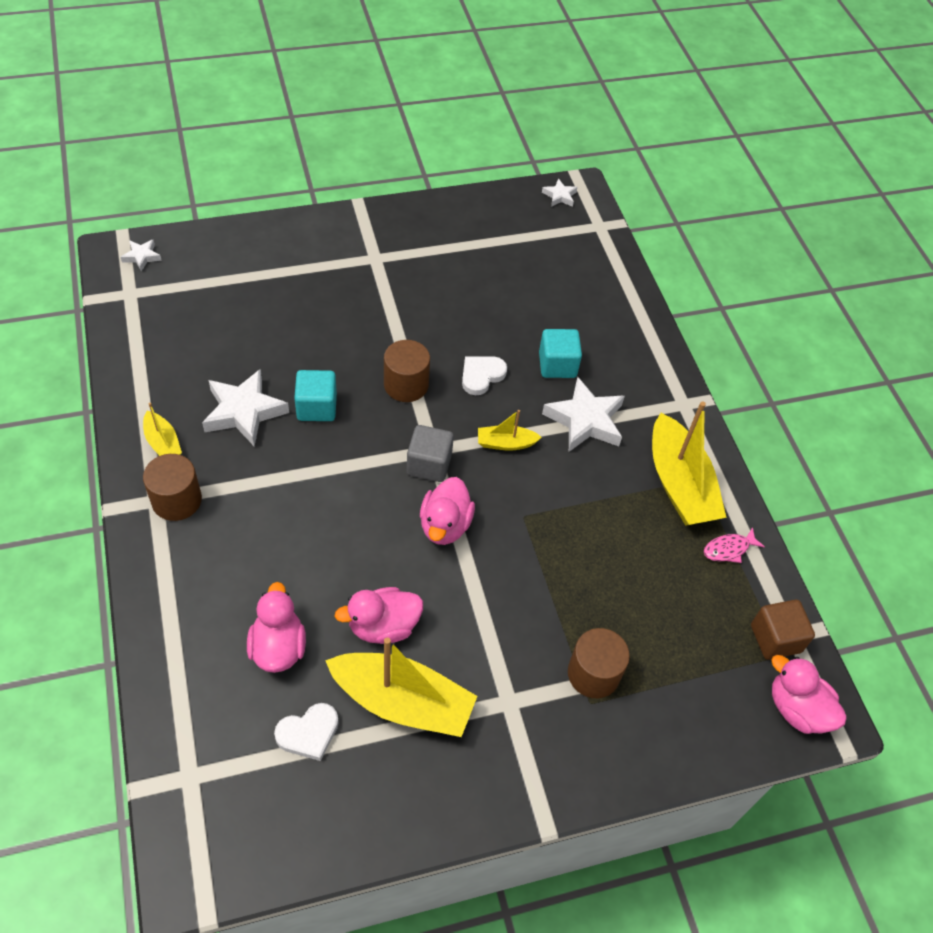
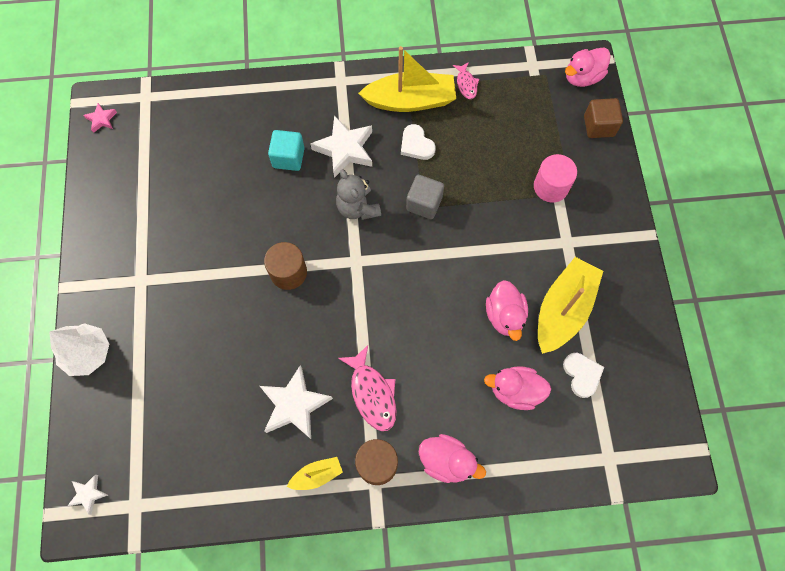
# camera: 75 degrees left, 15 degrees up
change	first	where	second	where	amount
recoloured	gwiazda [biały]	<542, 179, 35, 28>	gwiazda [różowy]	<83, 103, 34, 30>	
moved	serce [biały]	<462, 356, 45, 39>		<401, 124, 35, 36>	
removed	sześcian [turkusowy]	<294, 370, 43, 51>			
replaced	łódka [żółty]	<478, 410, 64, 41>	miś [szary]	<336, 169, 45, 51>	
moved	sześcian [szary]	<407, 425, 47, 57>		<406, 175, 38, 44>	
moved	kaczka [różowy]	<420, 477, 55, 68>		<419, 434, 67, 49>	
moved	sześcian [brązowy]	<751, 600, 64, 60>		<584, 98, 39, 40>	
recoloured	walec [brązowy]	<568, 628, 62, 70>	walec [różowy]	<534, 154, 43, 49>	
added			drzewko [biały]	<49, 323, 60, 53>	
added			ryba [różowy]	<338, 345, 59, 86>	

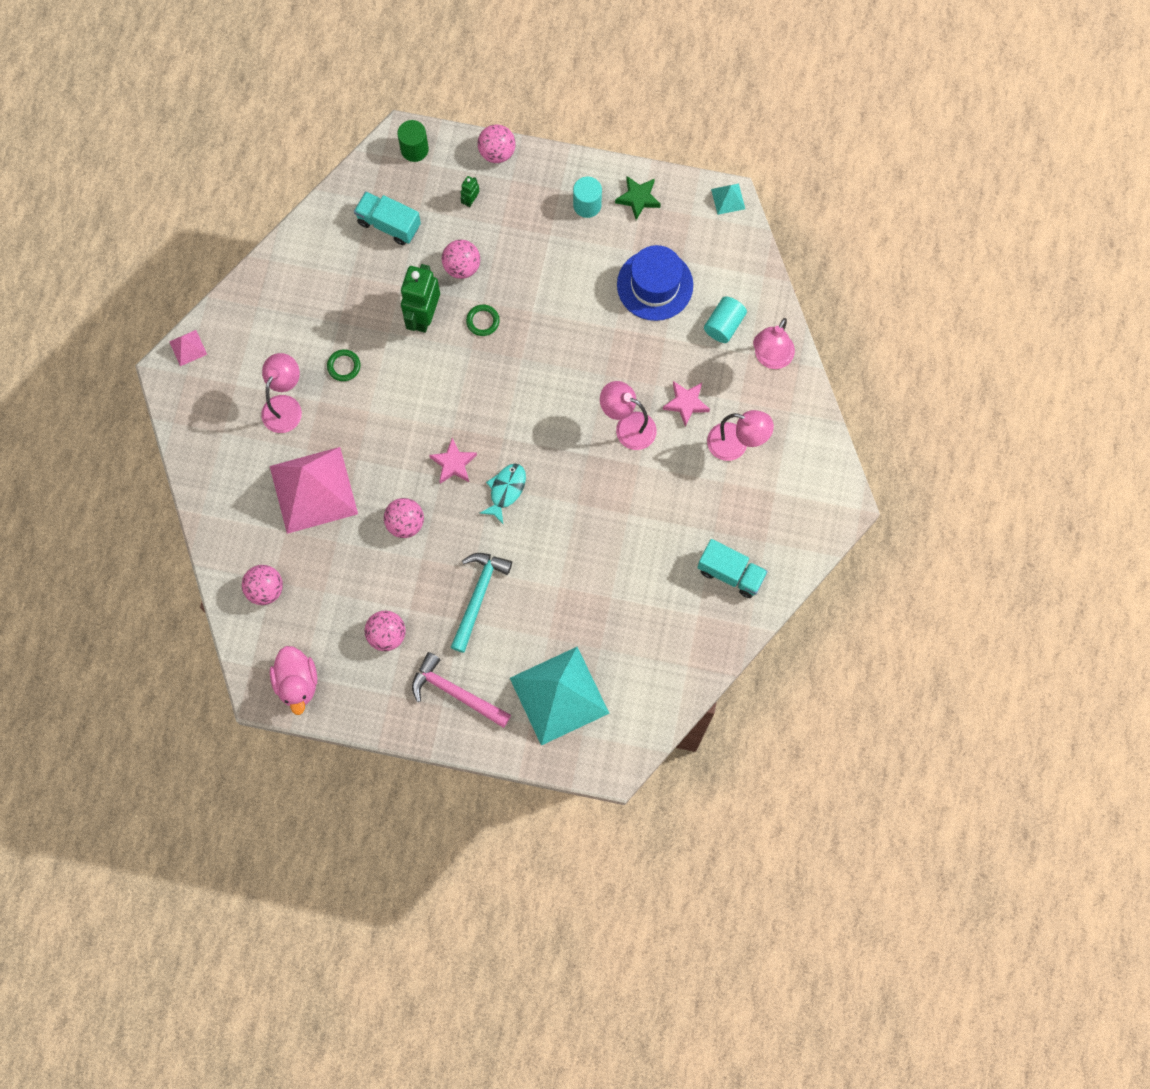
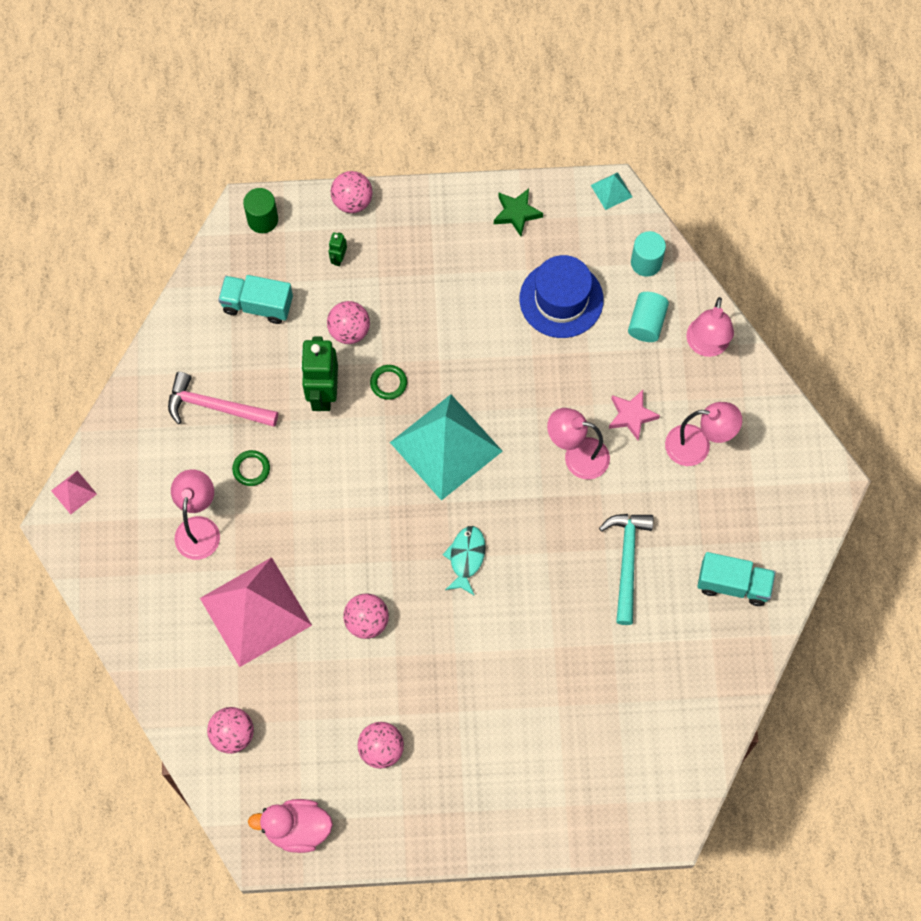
# camera: 15 degrees left, 5 degrees down
change	first	where	second	where	amount
moved	walec [turkusowy]	<573, 177, 29, 41>		<631, 231, 35, 46>	
removed	gwiazda [różowy]	<429, 438, 48, 46>			
moved	młotek [turkusowy]	<451, 553, 61, 100>		<599, 514, 54, 111>	
turned	kaczka [różowy]	<270, 646, 47, 69>		<248, 799, 85, 54>	120 degrees clockwise
moved	piramida [turkusowy]	<510, 647, 100, 99>		<390, 394, 113, 107>	
moved	młotek [różowy]	<412, 652, 99, 76>		<168, 372, 110, 55>	

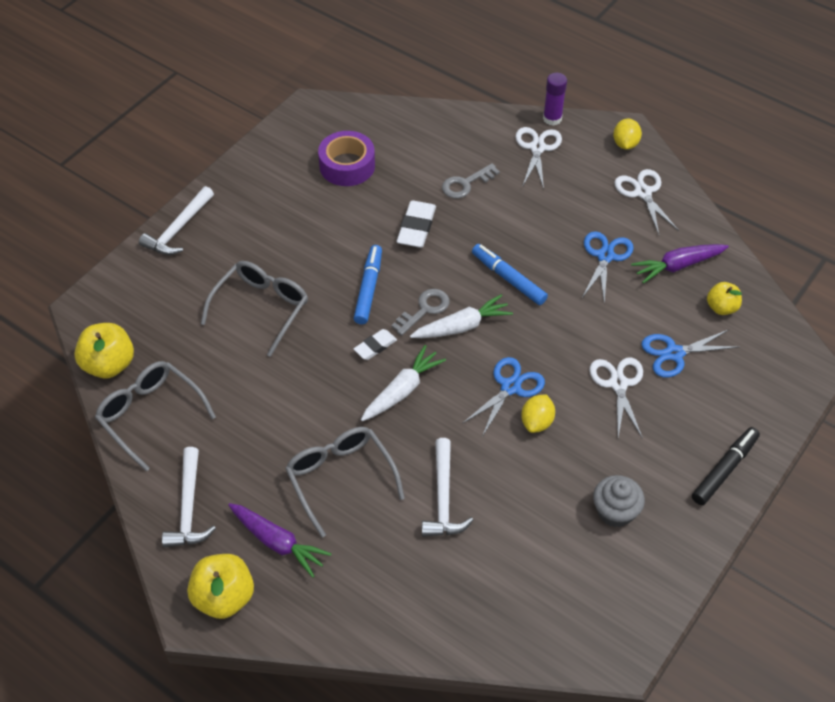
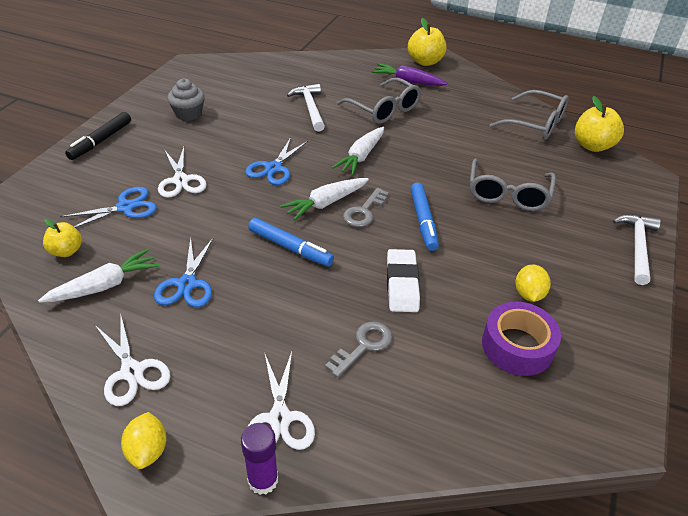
# camera: 165 degrees right, 10 degrees down
change	first	where	second	where	amount
recoloured	marchewka [fioletowy]	<631, 244, 98, 39>	marchewka [biały]	<38, 249, 121, 54>	
removed	gumka do mazania [biały]	<354, 329, 43, 31>			
moved	cytryna [żółty]	<521, 394, 34, 39>		<515, 265, 36, 37>	
removed	młotek [biały]	<162, 447, 54, 101>			

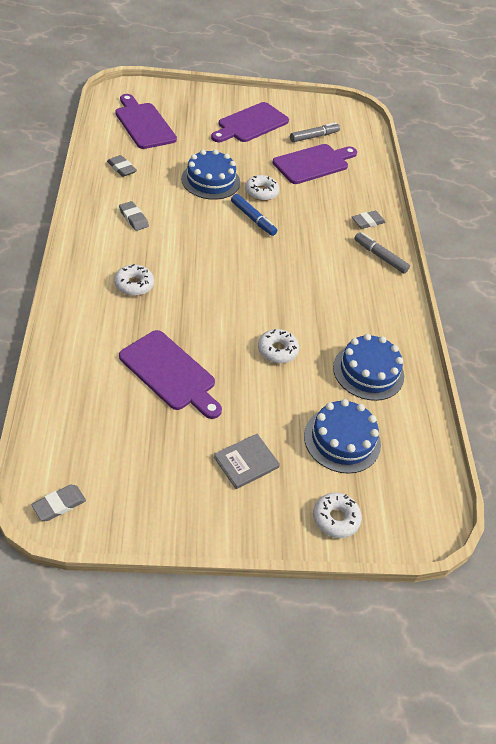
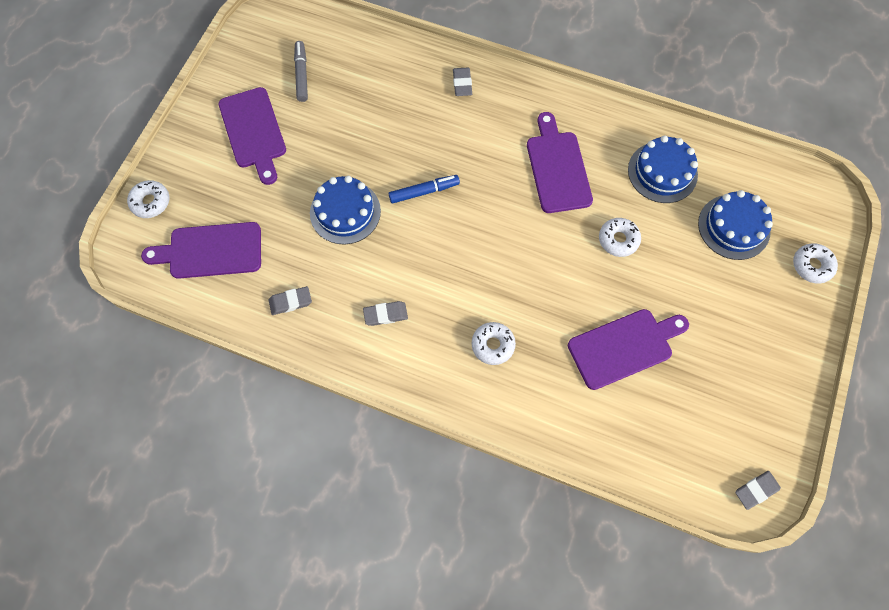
# camera: 60 degrees left, 20 degrees up
change	first	where	second	where	amount
moved	deska do krojenia [fioletowy]	<273, 144, 84, 40>		<527, 112, 66, 101>	
moved	donut [biały]	<245, 175, 34, 26>		<127, 180, 42, 38>	
removed	flamaster [szary]	<354, 232, 56, 42>			
removed	książka [szary]	<214, 434, 66, 55>			
turned	gumka do mazania [szary]	<31, 485, 55, 36>		<735, 471, 46, 39>	75 degrees clockwise

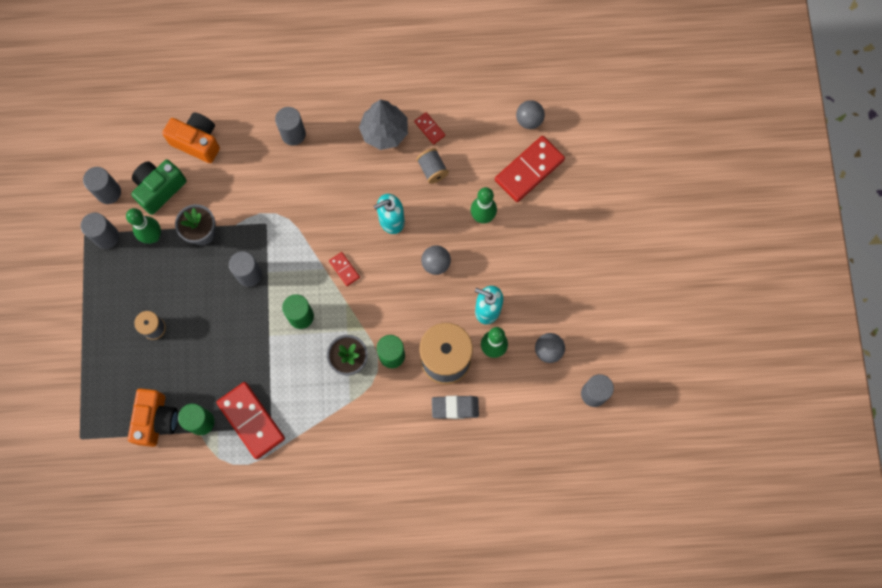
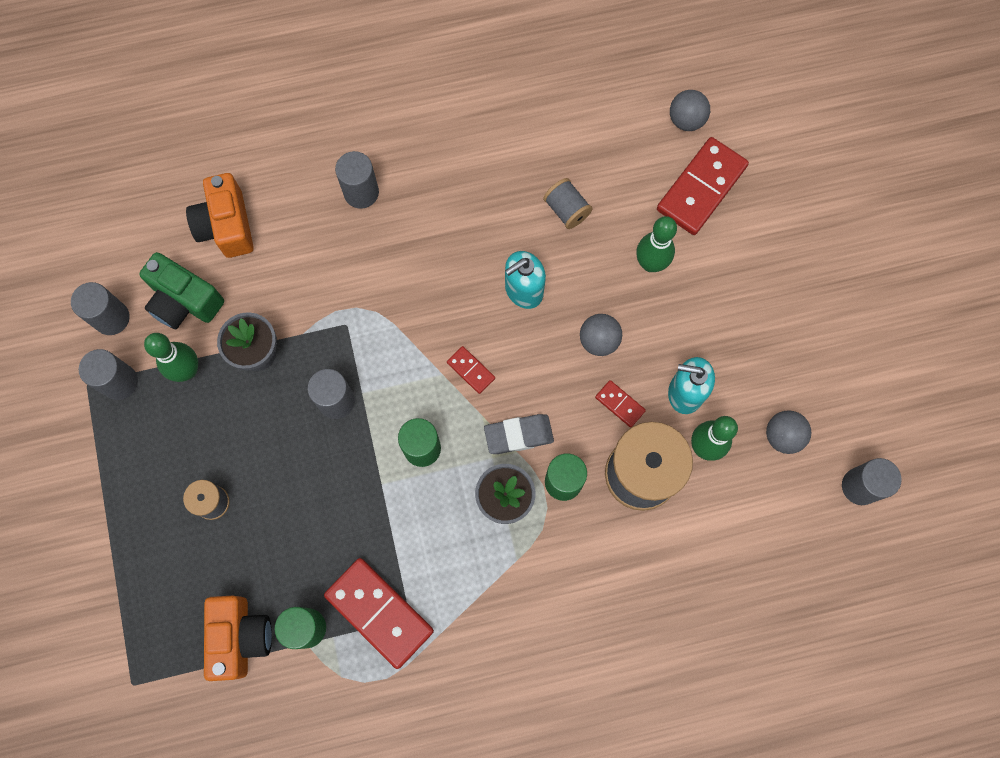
# camera: 10 degrees left, 0 degrees up
change	first	where	second	where	amount
removed	drzewko [szary]	<359, 99, 49, 51>			
turned	aparat fotograficzny [pomarańczowy]	<162, 112, 58, 51>		<186, 173, 68, 85>	120 degrees counterclockwise
moved	kostka domina [czerwony]	<414, 112, 31, 32>		<595, 380, 51, 47>	
turned	aparat fotograficzny [zielony]	<131, 160, 55, 55>		<139, 252, 85, 77>	90 degrees counterclockwise
moved	gumka do mazania [szary]	<432, 396, 47, 23>		<484, 414, 70, 40>	

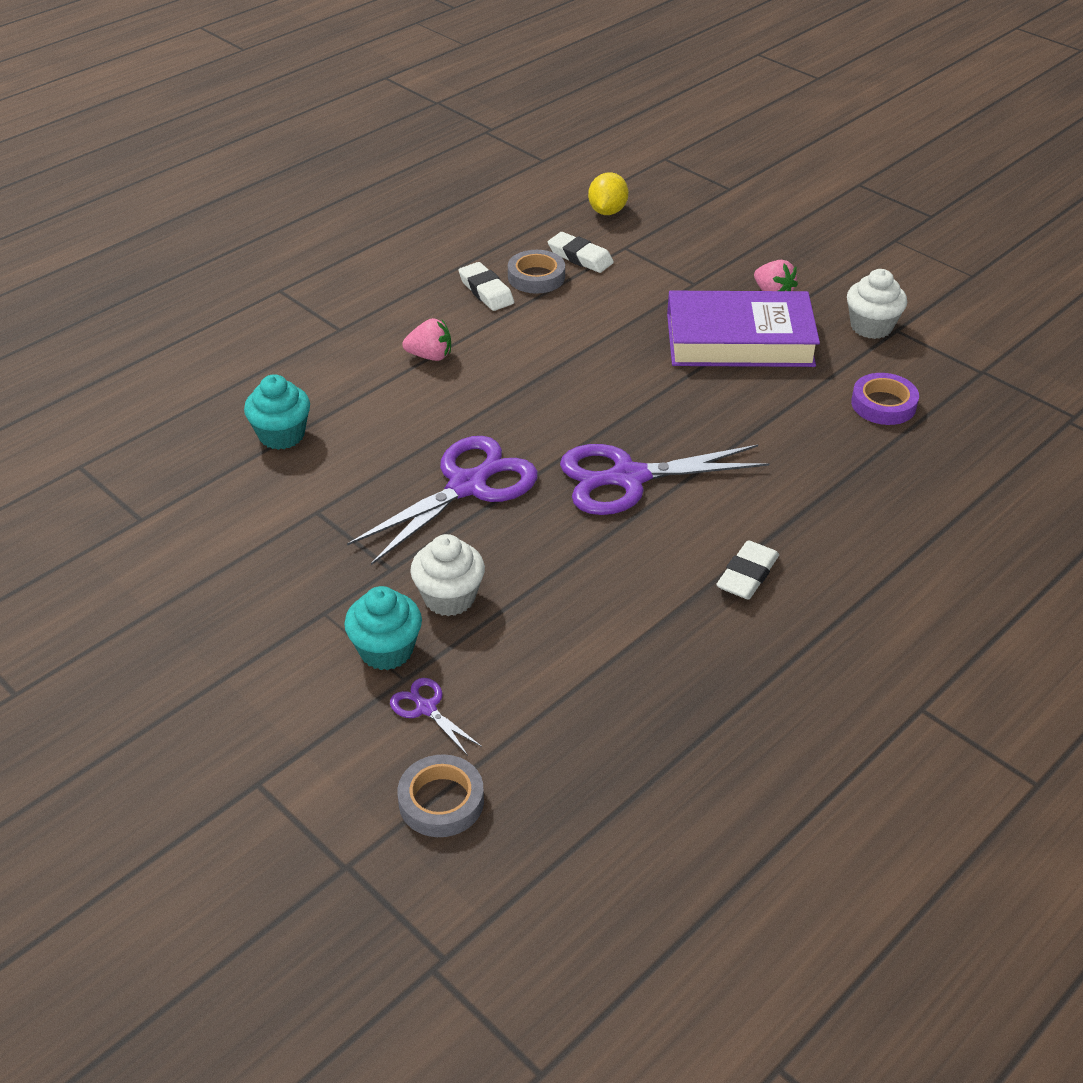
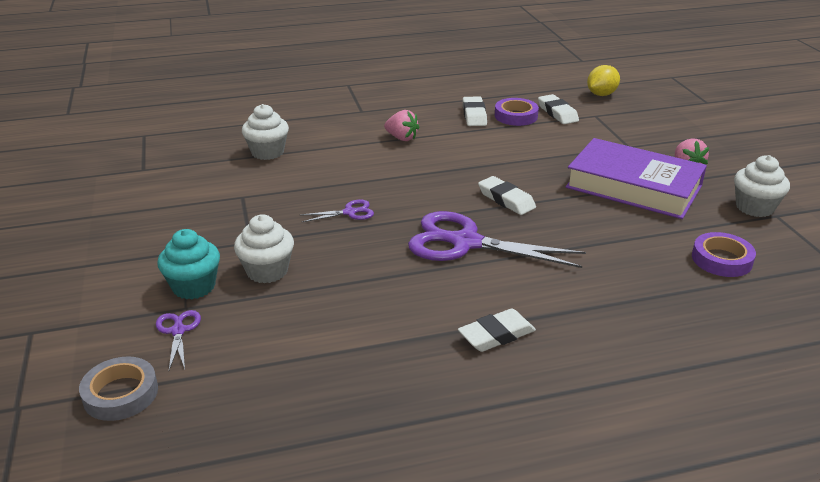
# camera: 30 degrees right, 10 degrees down
change	first	where	second	where	amount
recoloured	taśma klejąca [szary]	<508, 250, 57, 43>	taśma klejąca [fioletowy]	<495, 98, 44, 28>	
recoloured	muffinka [turkusowy]	<244, 374, 66, 76>	muffinka [biały]	<242, 104, 47, 56>	
resized	nożyczki [fioletowy]	<347, 436, 191, 129>		<301, 199, 73, 23>	x0.45
added			gumka do mazania [biały]	<478, 176, 58, 39>	

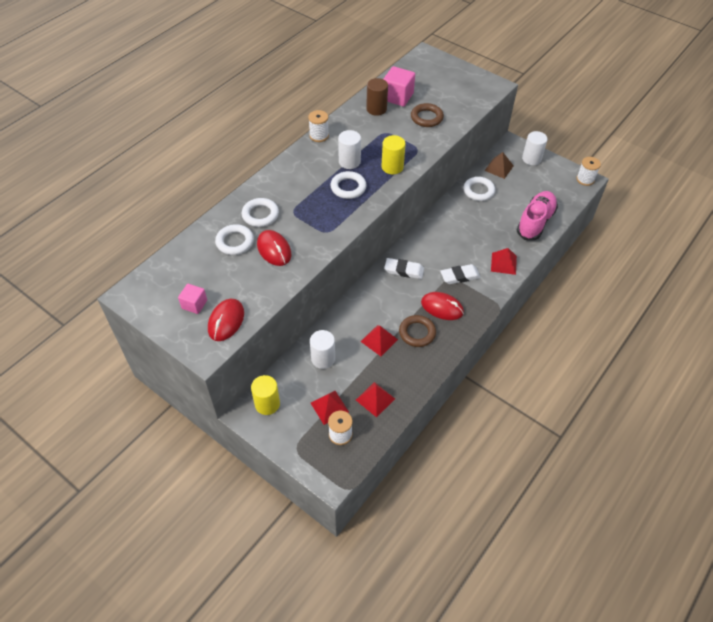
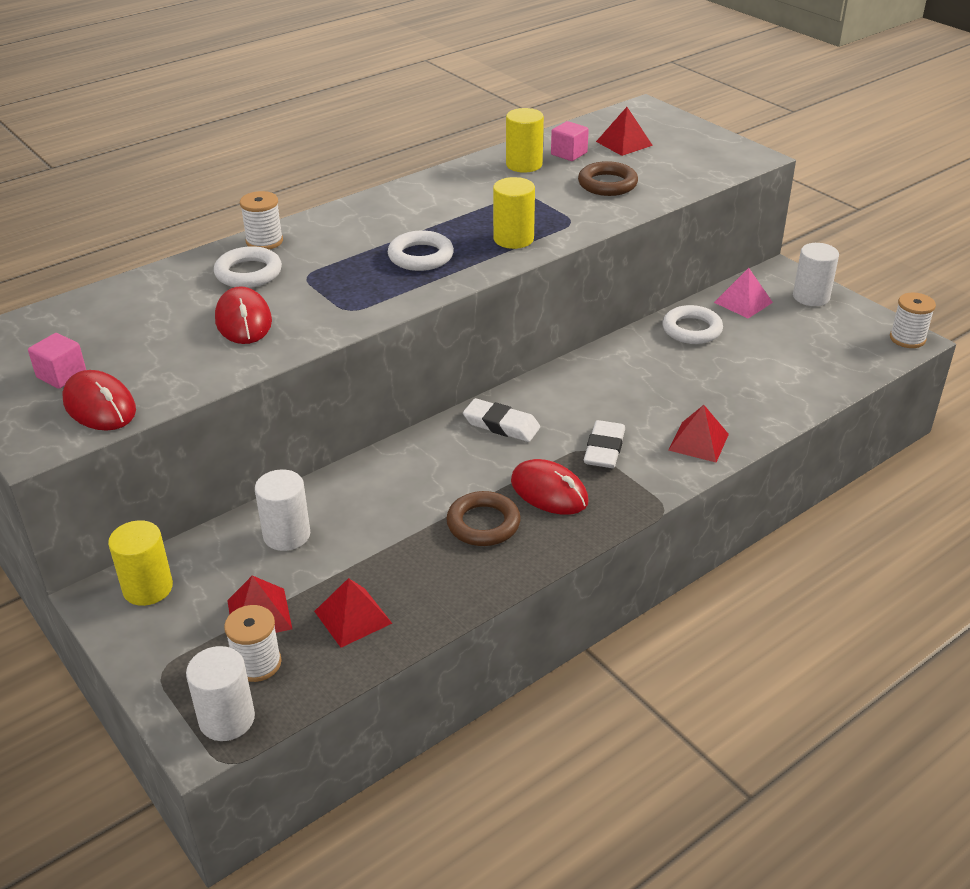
# camera: 15 degrees right, 15 degrees down
change	first	where	second	where	amount
resized	sześcian [różowy]	<384, 66, 31, 40>		<551, 121, 38, 40>	x0.61
recoloured	walec [brązowy]	<366, 78, 22, 38>	walec [żółty]	<506, 108, 38, 65>	
moved	szpulka [biały]	<308, 110, 21, 32>		<240, 191, 43, 58>	
moved	walec [biały]	<338, 130, 23, 39>		<186, 646, 69, 95>	
recoloured	piramida [brązowy]	<484, 152, 30, 27>	piramida [różowy]	<714, 268, 59, 50>	
removed	but [różowy]	<517, 191, 41, 49>			
removed	pierścień [biały]	<215, 224, 39, 31>			
turned	gumka do mazania [biały]	<440, 264, 41, 20>		<584, 420, 41, 48>	75 degrees counterclockwise
turned	myszka [czerwony]	<208, 298, 36, 43>		<62, 370, 74, 61>	75 degrees counterclockwise
moved	piramida [czerwony]	<360, 325, 38, 31>		<596, 107, 57, 49>	

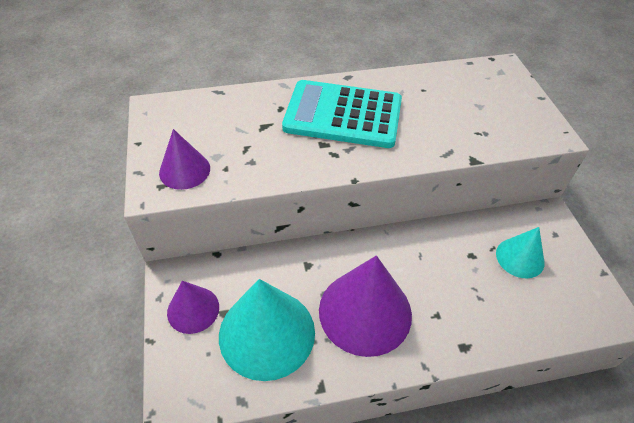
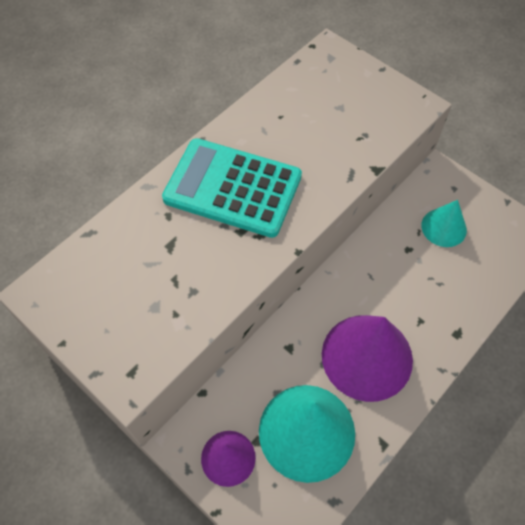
# camera: 35 degrees left, 10 degrees up
change	first	where	second	where	amount
turned	kalkulator [turkusowy]	<282, 80, 120, 68>		<162, 138, 140, 100>	45 degrees clockwise
removed	stożek [fioletowy]	<159, 129, 51, 61>			

